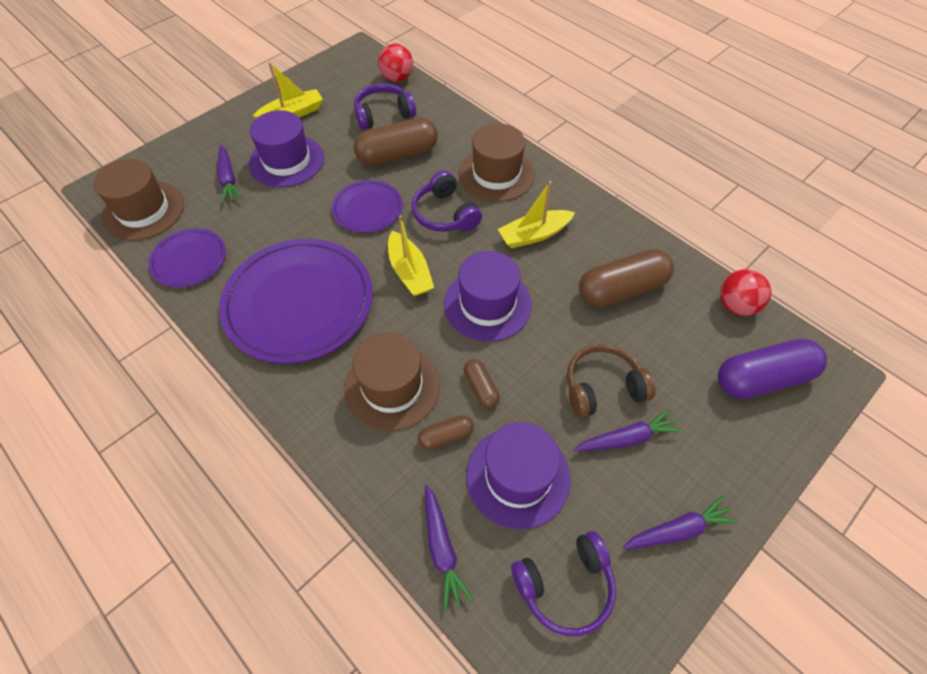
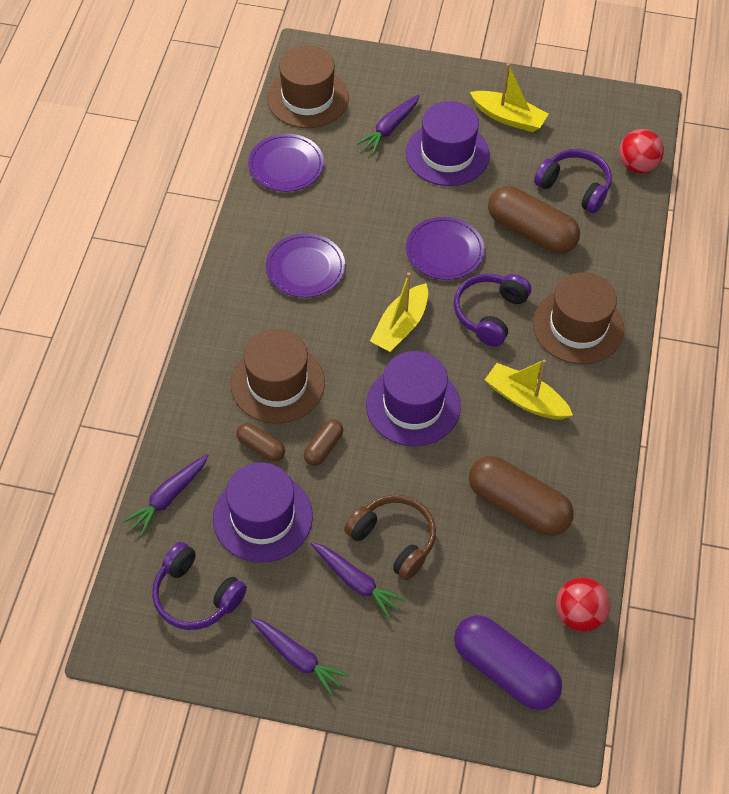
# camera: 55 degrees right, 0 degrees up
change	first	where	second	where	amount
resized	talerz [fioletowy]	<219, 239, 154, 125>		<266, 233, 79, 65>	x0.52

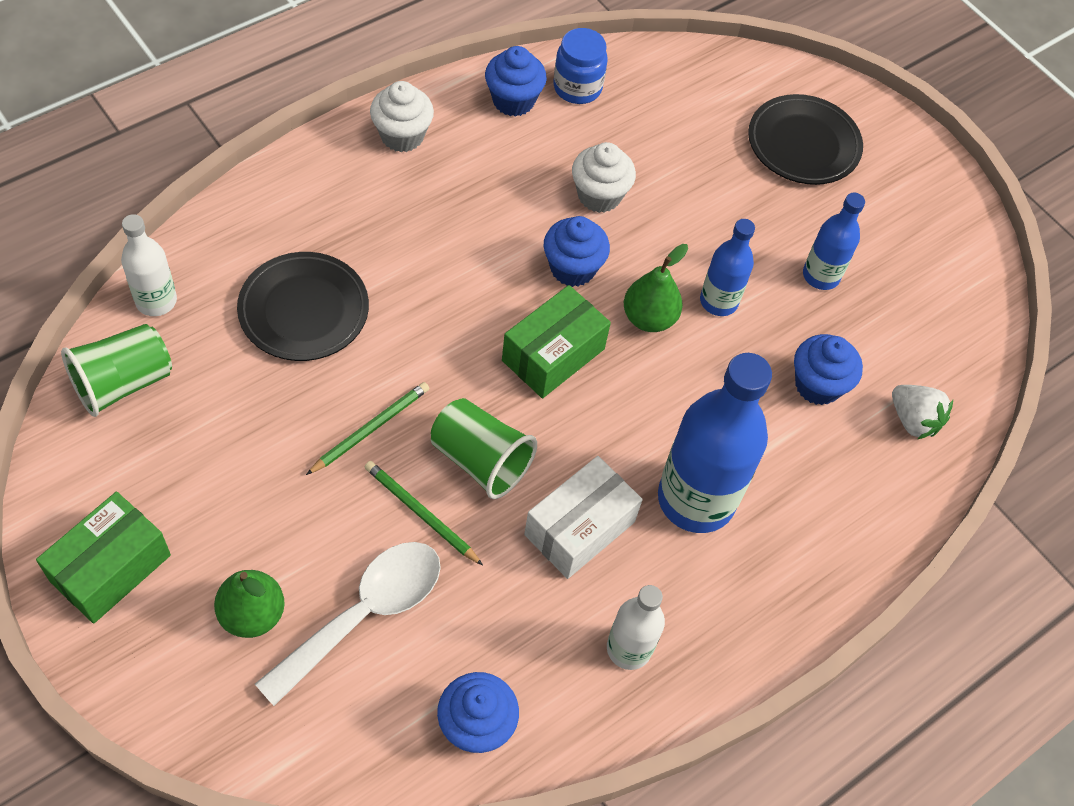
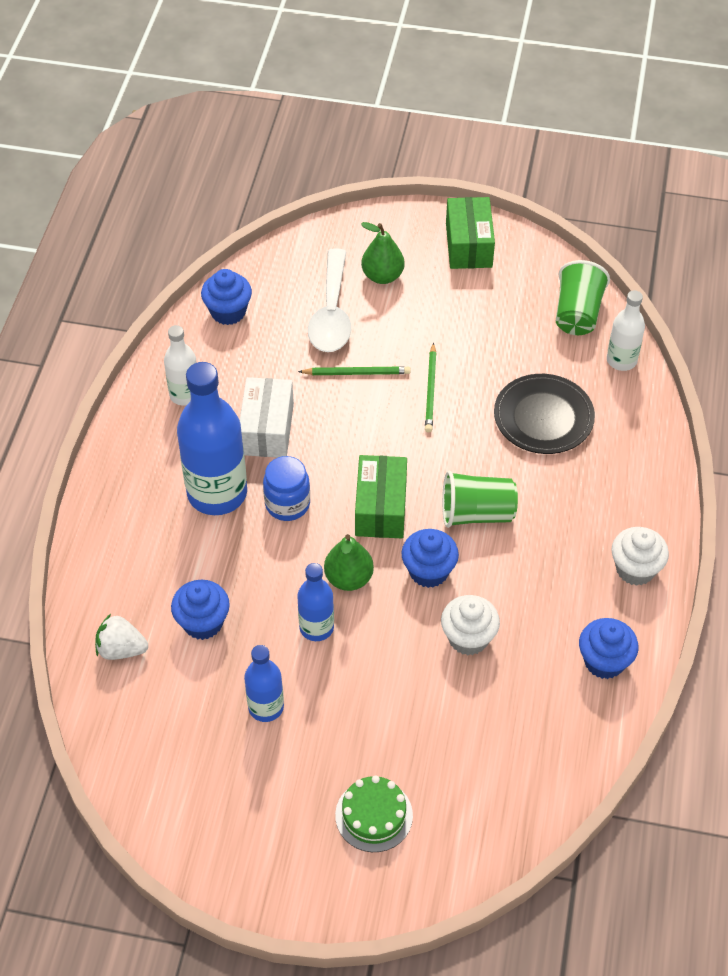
# camera: 145 degrees right, 5 degrees down
change	first	where	second	where	amount
moved	słoik [niebieski]	<553, 28, 55, 76>		<263, 456, 47, 65>	
replaced	talerz [czarny]	<748, 94, 115, 91>	tort [zielony]	<335, 775, 78, 77>	
moved	szklanka [zielony]	<431, 398, 106, 101>		<442, 471, 76, 57>	

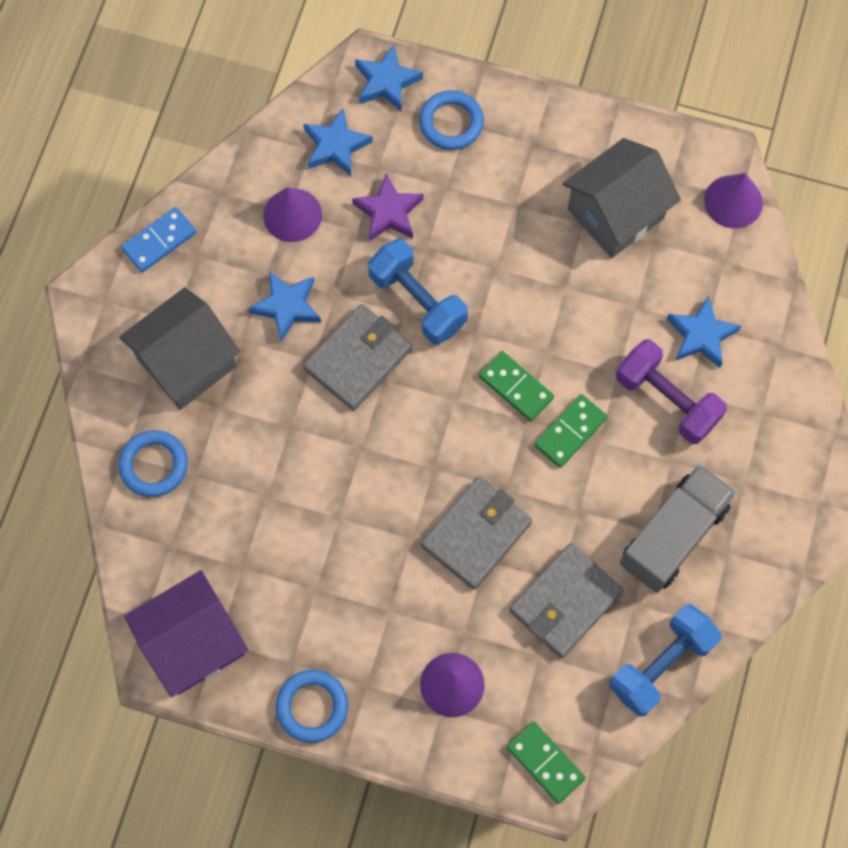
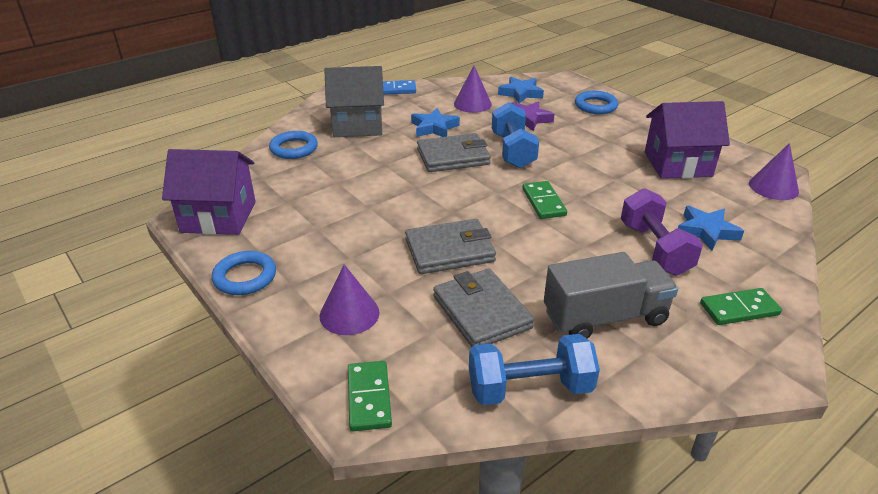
# camera: 35 degrees right, 35 degrees down
change	first	where	second	where	amount
removed	gwiazda [niebieski]	<355, 45, 68, 67>			
recoloured	domek [szary]	<563, 138, 118, 120>	domek [fioletowy]	<645, 101, 85, 78>	
moved	kostka domina [zielony]	<534, 394, 73, 74>		<700, 288, 82, 37>	
turned	portfel [szary]	<509, 543, 115, 115>		<433, 268, 101, 79>	75 degrees clockwise

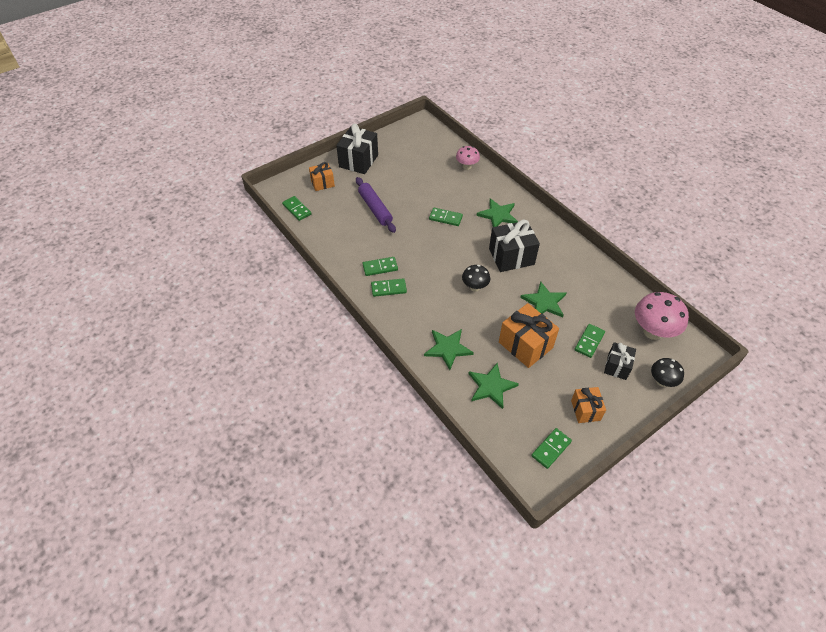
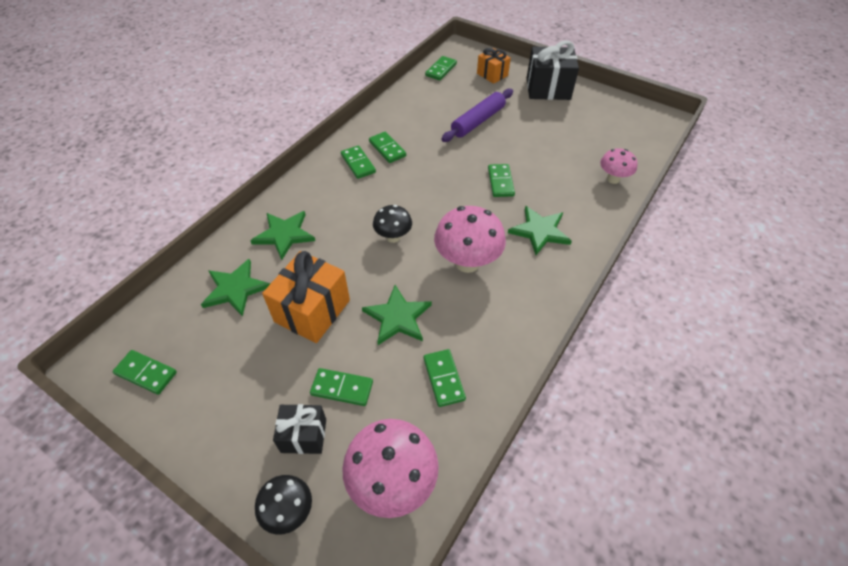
# camera: 70 degrees right, 0 degrees up
change	first	where	second	where	amount
replaced	prezent [czarny]	<489, 220, 51, 52>	grzyb [różowy]	<434, 206, 72, 67>	
removed	prezent [pomarańczowy]	<571, 387, 35, 36>			
added			kostka domina [zielony]	<423, 349, 43, 58>	

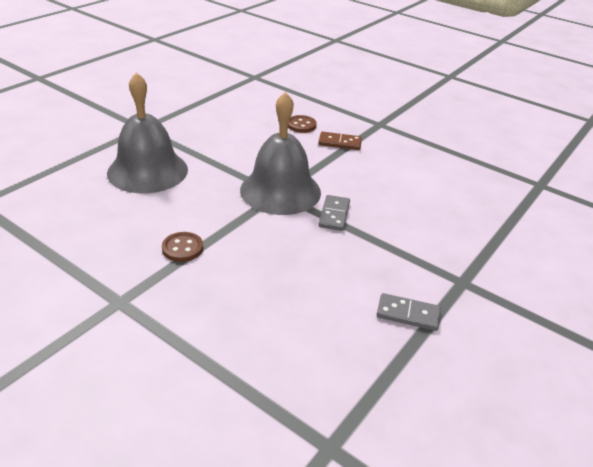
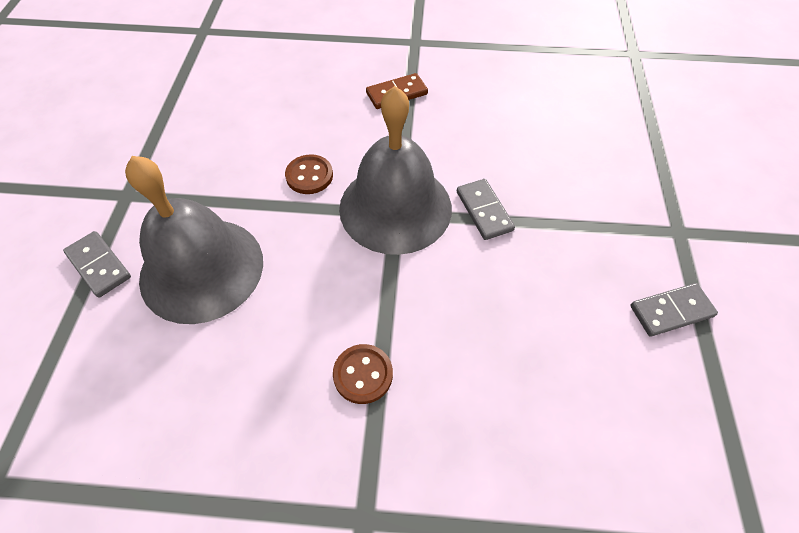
# camera: 30 degrees left, 20 degrees up
change	first	where	second	where	amount
moved	guzik [brązowy]	<288, 115, 29, 18>		<285, 154, 48, 40>	
added			kostka domina [szary]	<63, 231, 68, 67>	

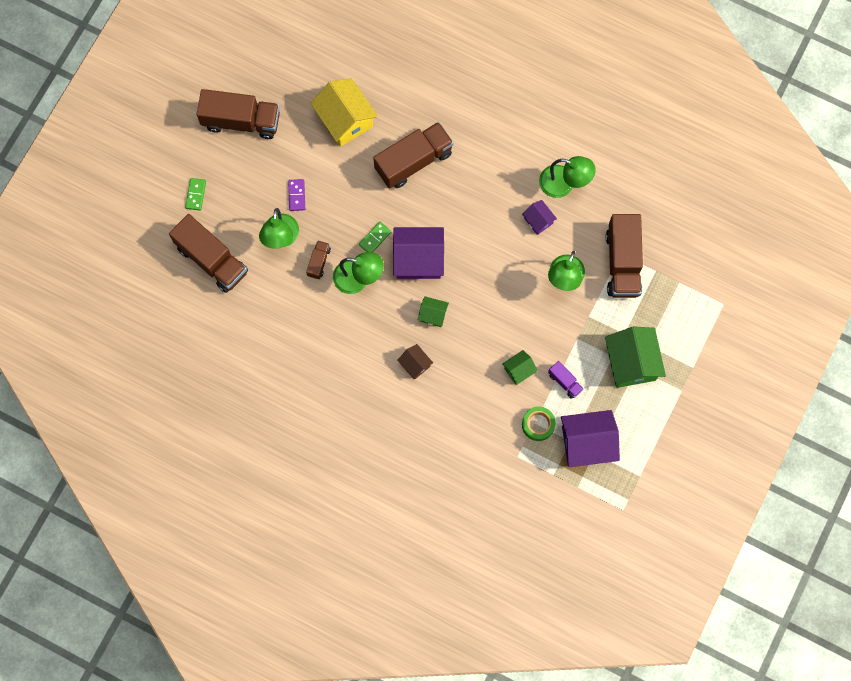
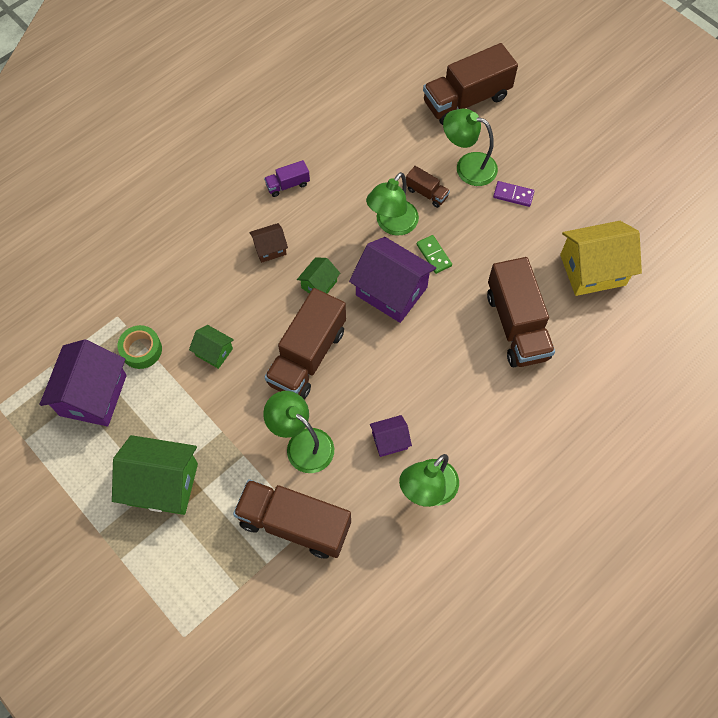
# camera: 110 degrees right, 10 degrees down
change	first	where	second	where	amount
moved	ciężarówka [brązowy]	<197, 89, 83, 50>		<265, 288, 81, 111>	
removed	kostka domina [zielony]	<185, 178, 21, 33>			
turned	domek [fioletowy]	<393, 227, 51, 52>		<349, 237, 87, 86>	75 degrees counterclockwise
turned	domek [zielony]	<502, 350, 36, 35>		<189, 325, 45, 44>	45 degrees counterclockwise
moved	ciężarówka [fioletowy]	<548, 361, 36, 38>		<264, 160, 46, 37>	

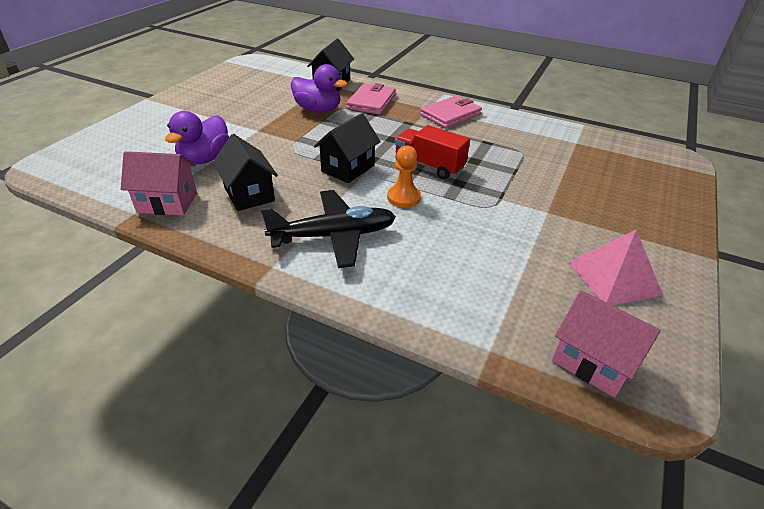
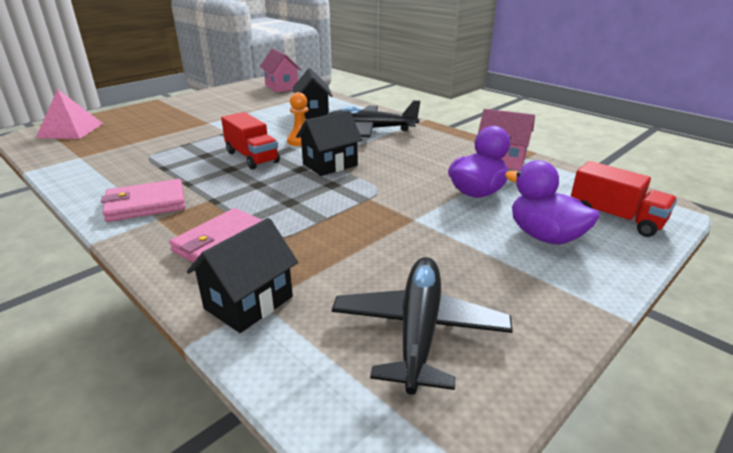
# camera: 160 degrees left, 10 degrees down
change	first	where	second	where	amount
moved	kaczka [fioletowy]	<291, 64, 56, 49>		<505, 160, 95, 84>	
moved	domek [czarny]	<213, 134, 65, 77>		<293, 68, 39, 51>	
moved	piramida [różowy]	<569, 230, 94, 75>		<36, 89, 67, 50>	
added			ciężarówka [czerwony]	<571, 161, 106, 76>	
added			samolot [czarny]	<332, 257, 181, 138>	

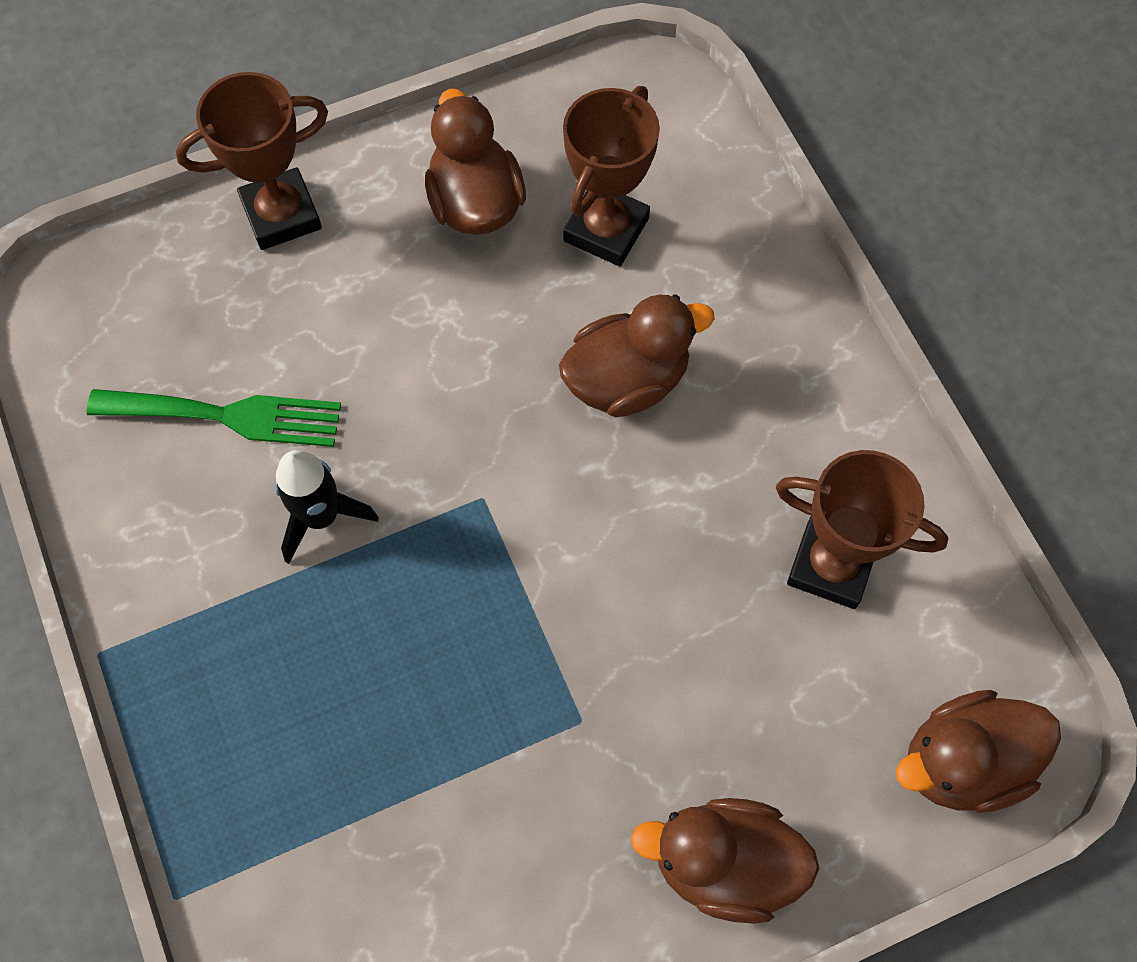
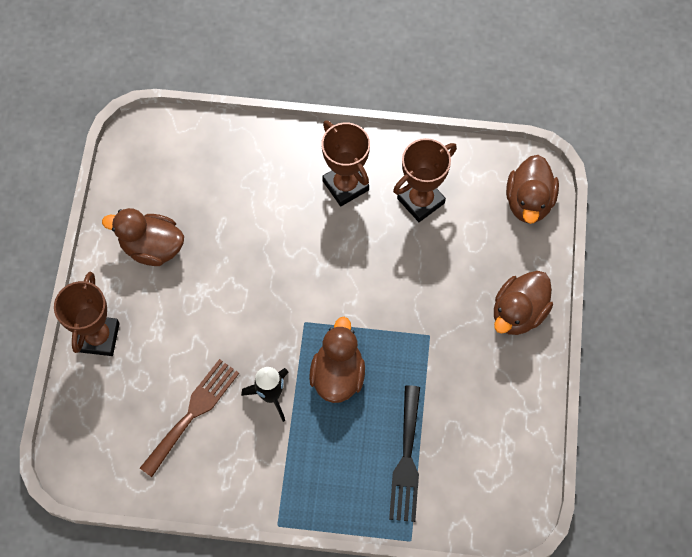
# camera: 60 degrees left, 0 degrees up
change	first	where	second	where	amount
moved	puchar [brązowy]	<563, 86, 97, 180>		<322, 120, 48, 86>	
moved	kaczka [brązowy]	<559, 294, 156, 123>		<309, 317, 56, 86>	
recoloured	widelec [zielony]	<86, 389, 255, 58>	widelec [brązowy]	<140, 359, 99, 118>	
added			widelec [czarny]	<389, 385, 31, 137>	

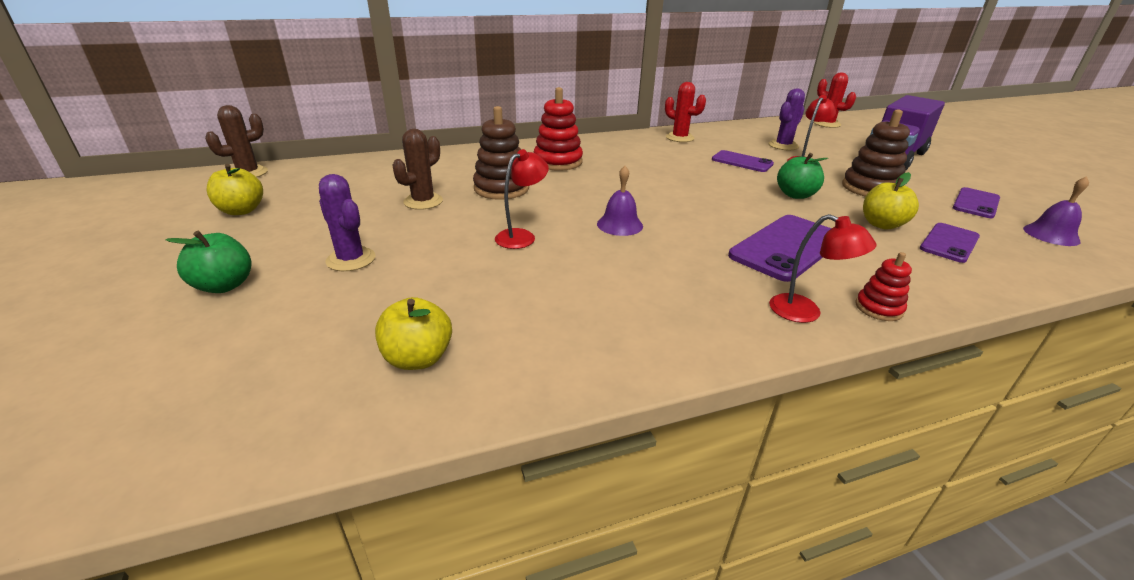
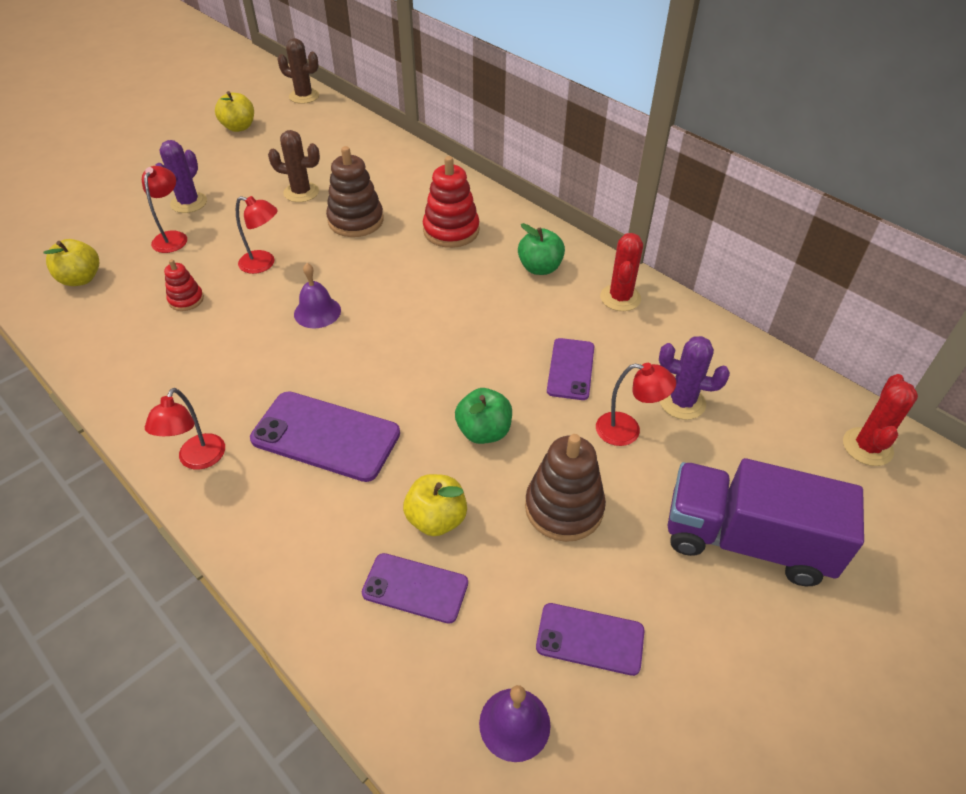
# camera: 65 degrees right, 15 degrees up
change	first	where	second	where	amount
moved	jabłko [zielony]	<166, 231, 86, 62>		<518, 223, 47, 52>	
moved	zabawka nakładanka [czerwony]	<855, 252, 57, 69>		<164, 259, 40, 52>	
added			lampka [czerwony]	<142, 166, 45, 87>	

